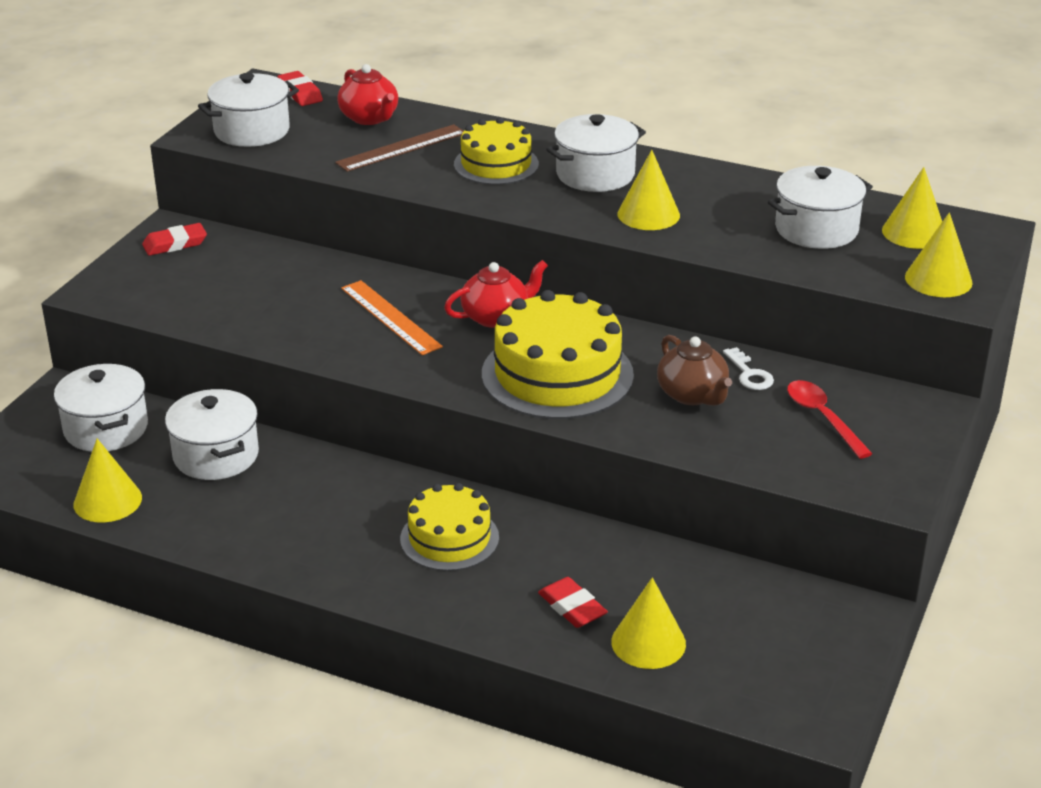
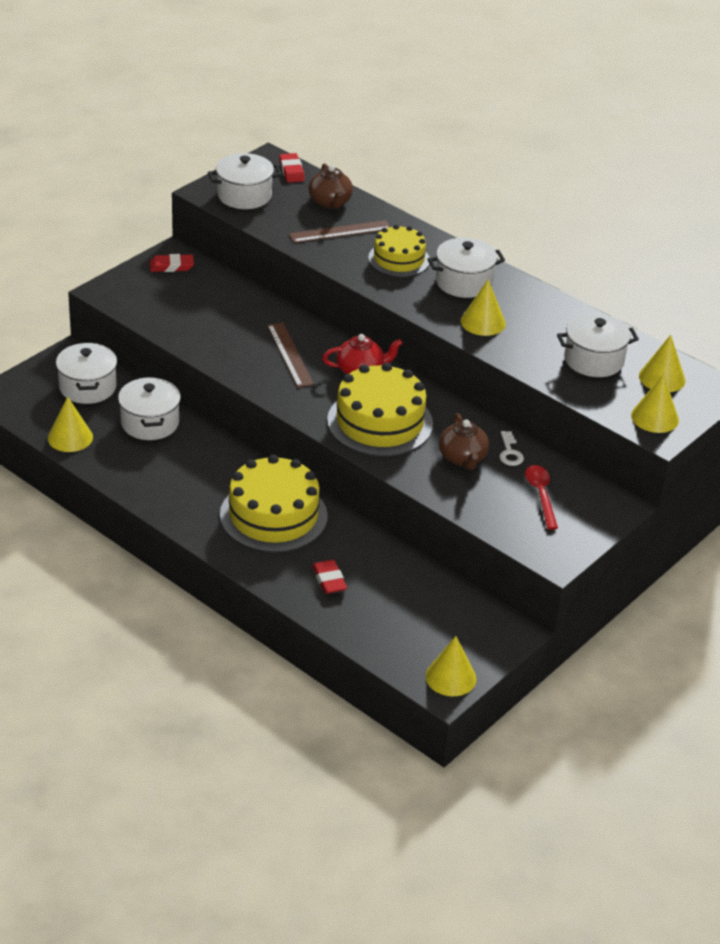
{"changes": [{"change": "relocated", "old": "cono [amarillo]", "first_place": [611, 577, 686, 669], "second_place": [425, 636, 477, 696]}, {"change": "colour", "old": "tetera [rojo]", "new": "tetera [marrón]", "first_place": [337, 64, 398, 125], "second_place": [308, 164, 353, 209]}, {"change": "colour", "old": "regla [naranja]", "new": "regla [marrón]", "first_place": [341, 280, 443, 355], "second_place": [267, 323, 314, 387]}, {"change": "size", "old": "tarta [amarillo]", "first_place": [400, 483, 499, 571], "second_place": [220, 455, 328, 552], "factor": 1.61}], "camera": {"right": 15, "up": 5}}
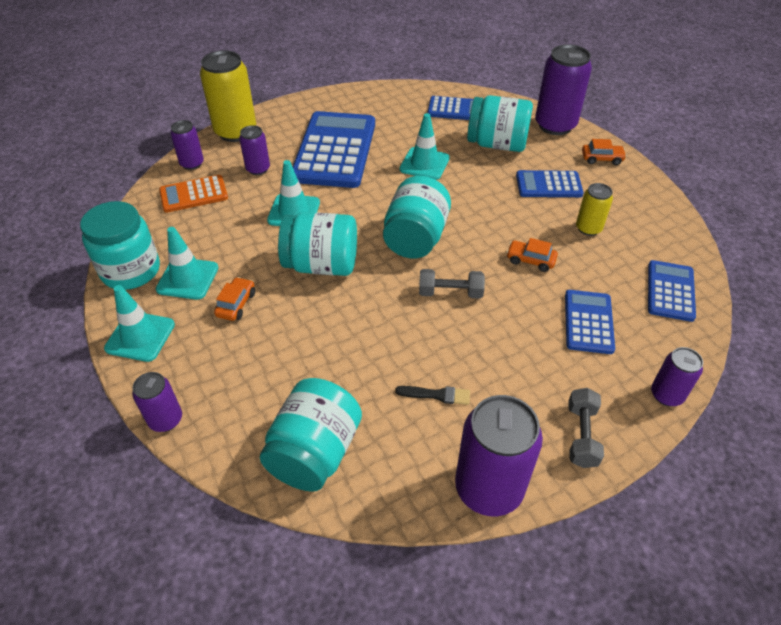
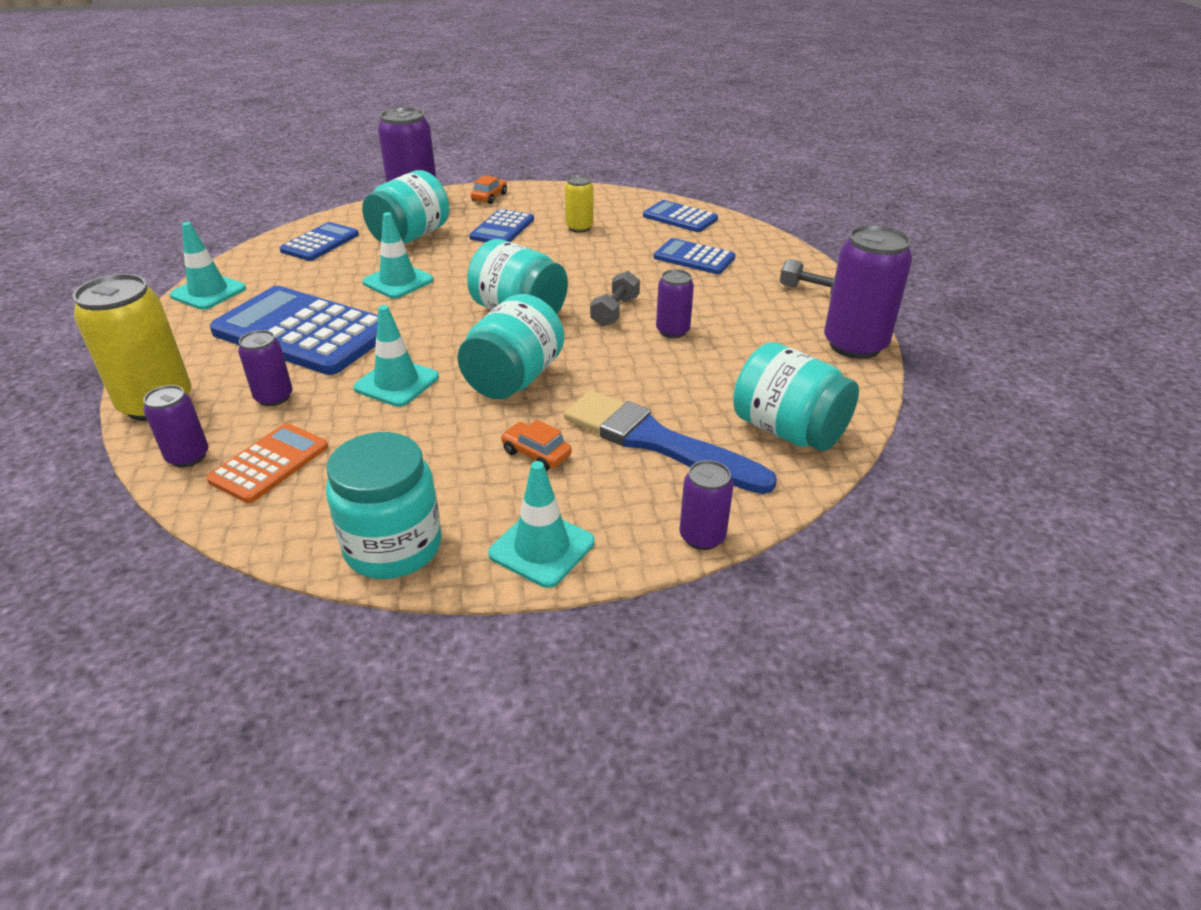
{"changes": [{"change": "missing", "old": "pincel [negro]", "first_place": [395, 386, 470, 405]}, {"change": "missing", "old": "coche [naranja]", "first_place": [506, 238, 558, 272]}, {"change": "appeared", "new": "pincel [azul]", "second_place": [564, 390, 777, 494]}, {"change": "relocated", "old": "cono de tráfico [turquesa]", "first_place": [156, 227, 219, 300], "second_place": [170, 222, 246, 310]}, {"change": "relocated", "old": "lata [morado]", "first_place": [651, 347, 703, 406], "second_place": [656, 269, 694, 338]}, {"change": "spun", "old": "calculadora [naranja]", "first_place": [159, 175, 228, 213], "second_place": [206, 423, 328, 503], "degrees": -150}], "camera": {"right": -70, "up": -10}}
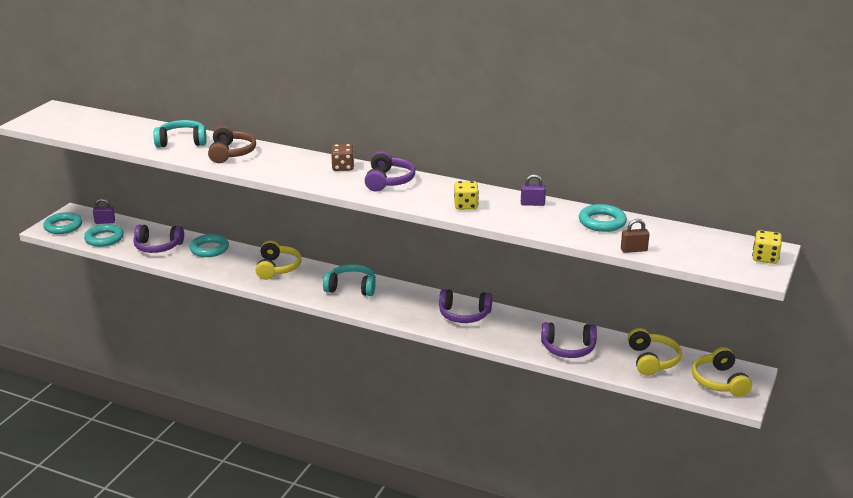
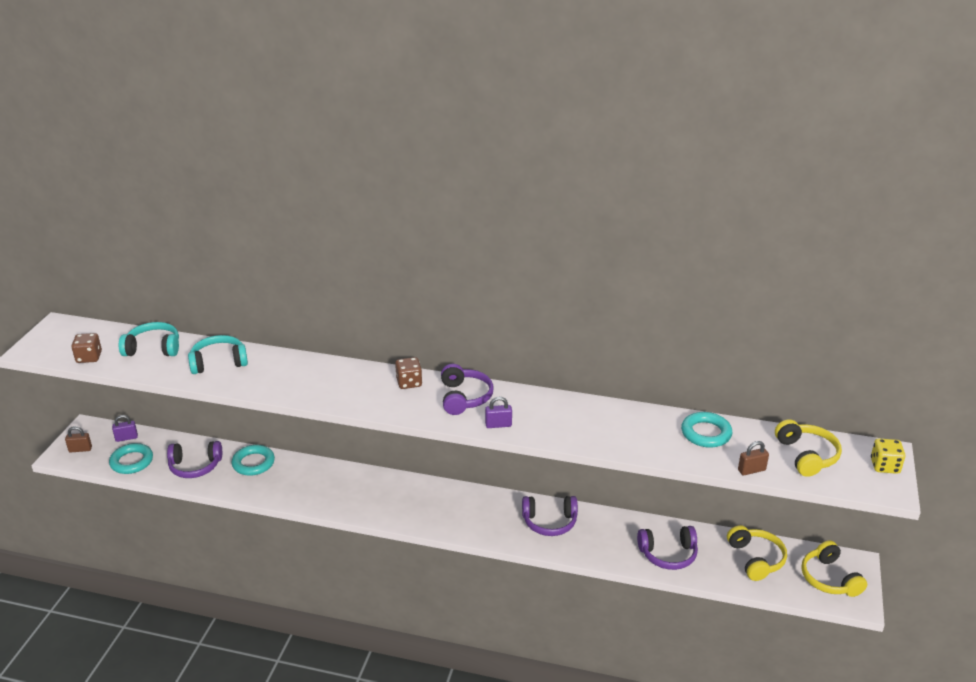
{"changes": [{"change": "missing", "old": "auriculares [marrón]", "first_place": [208, 126, 256, 163]}, {"change": "missing", "old": "dado [amarillo]", "first_place": [454, 181, 479, 210]}, {"change": "appeared", "new": "dado [marrón]", "second_place": [71, 333, 102, 363]}, {"change": "relocated", "old": "auriculares [amarillo]", "first_place": [255, 240, 301, 280], "second_place": [775, 419, 842, 477]}, {"change": "relocated", "old": "auriculares [turquesa]", "first_place": [323, 264, 376, 296], "second_place": [119, 322, 179, 356]}, {"change": "relocated", "old": "candado [morado]", "first_place": [521, 174, 546, 206], "second_place": [485, 397, 512, 428]}, {"change": "exchanged", "old": "anillo [turquesa]", "new": "candado [marrón]", "first_place": [43, 212, 82, 234], "second_place": [65, 426, 92, 452]}], "camera": {"right": -10, "up": 5}}
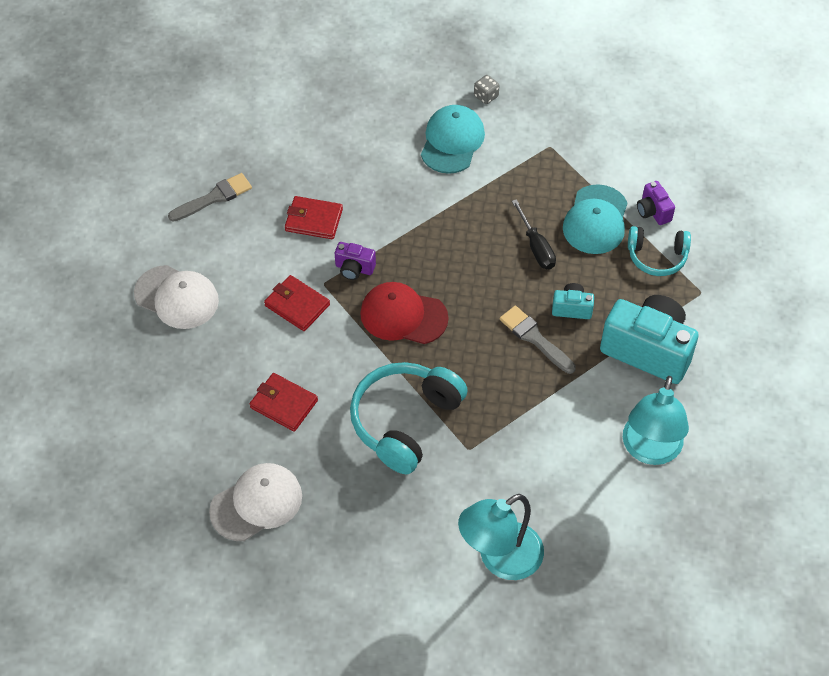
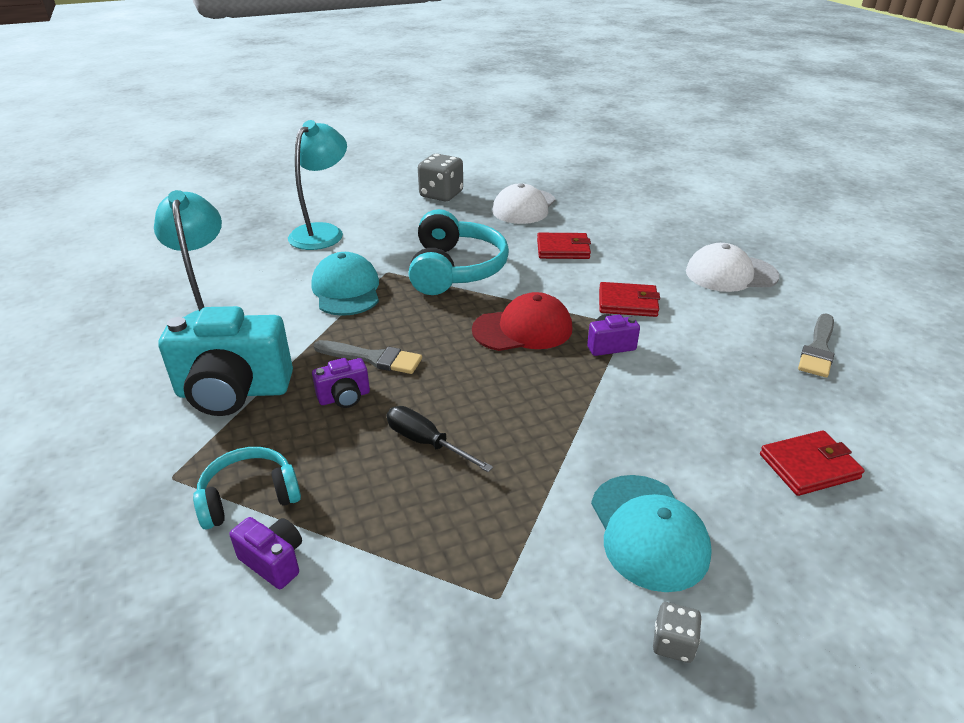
{"changes": [{"change": "appeared", "new": "dado [gris]", "second_place": [418, 154, 463, 201]}, {"change": "relocated", "old": "cartera [rojo]", "first_place": [285, 196, 343, 239], "second_place": [760, 430, 865, 496]}, {"change": "relocated", "old": "gorra [turquesa]", "first_place": [563, 184, 628, 254], "second_place": [311, 252, 379, 316]}, {"change": "colour", "old": "cámara [turquesa]", "new": "cámara [morado]", "first_place": [552, 283, 594, 319], "second_place": [312, 358, 370, 408]}], "camera": {"right": 150, "up": -20}}
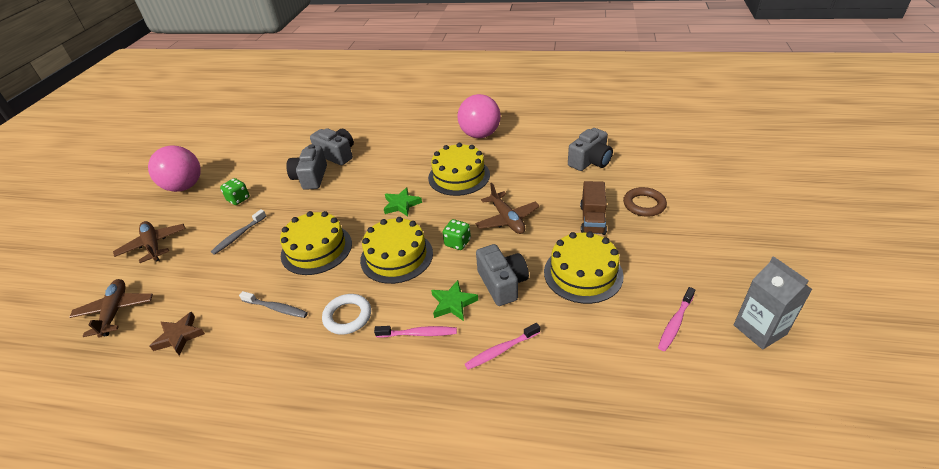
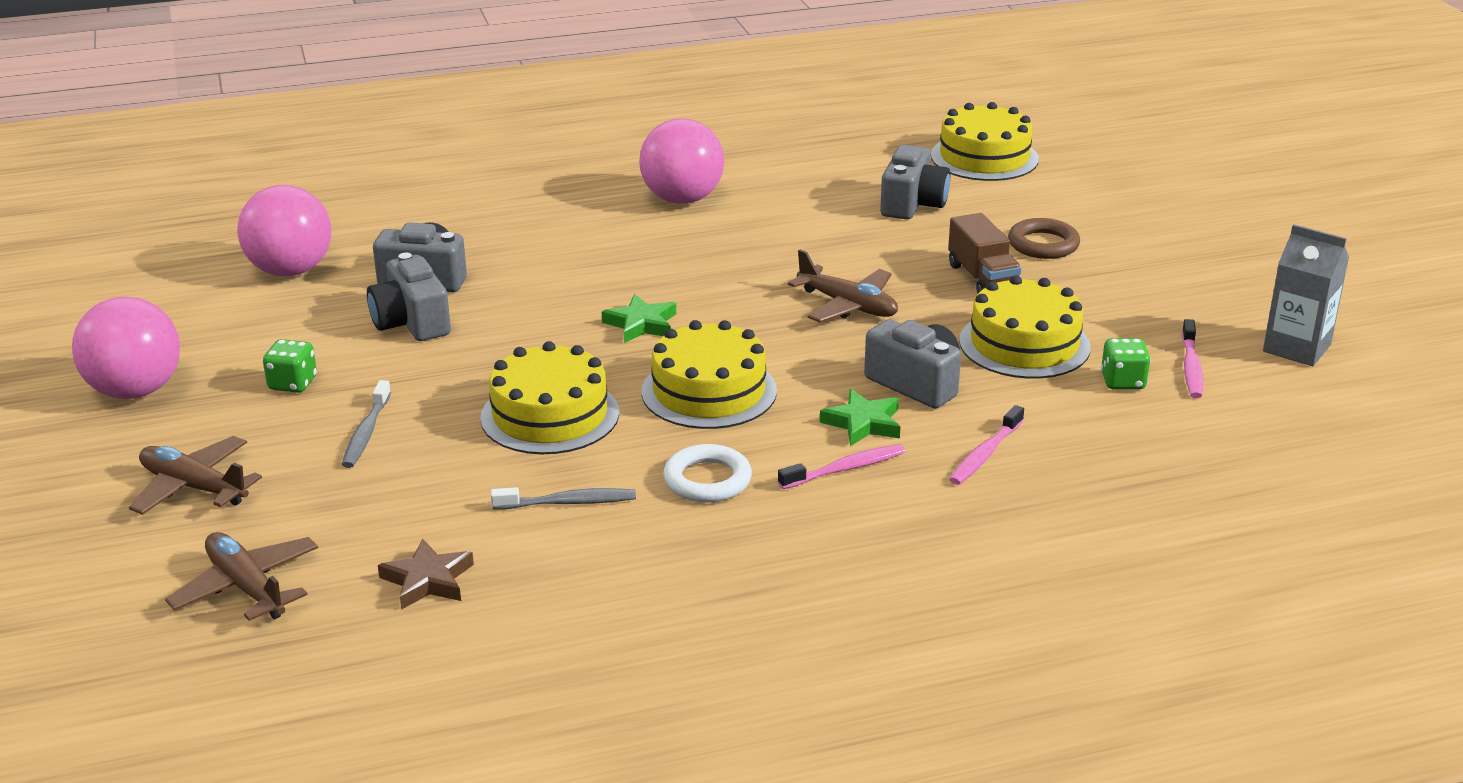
{"changes": [{"change": "appeared", "new": "pelota [rosa]", "second_place": [237, 185, 332, 276]}, {"change": "relocated", "old": "tarta [amarillo]", "first_place": [428, 143, 490, 196], "second_place": [931, 102, 1039, 181]}, {"change": "relocated", "old": "dado [verde]", "first_place": [442, 219, 471, 250], "second_place": [1101, 338, 1151, 390]}], "camera": {"right": -30, "up": -10}}
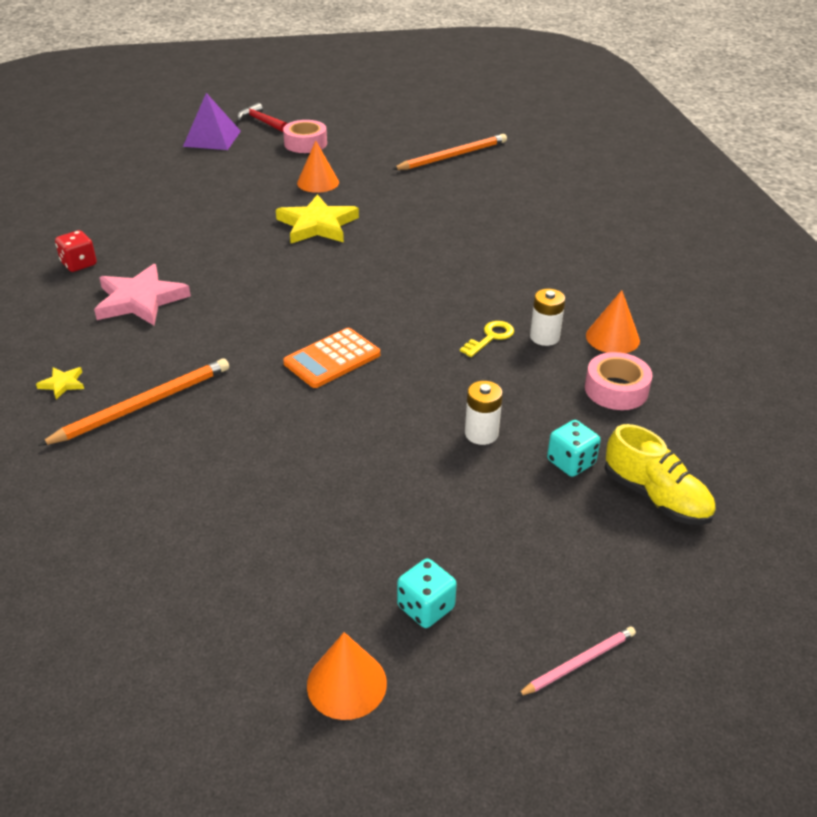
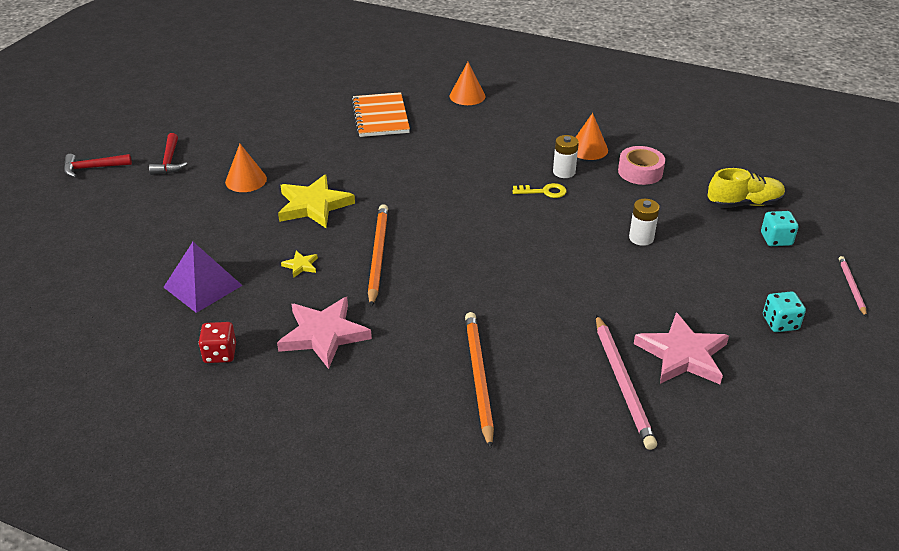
{"changes": [{"change": "missing", "old": "calculadora [naranja]", "first_place": [283, 328, 380, 388]}, {"change": "appeared", "new": "cuaderno [naranja]", "second_place": [352, 92, 410, 137]}, {"change": "appeared", "new": "lápiz [rosa]", "second_place": [596, 315, 657, 450]}, {"change": "appeared", "new": "estrella [rosa]", "second_place": [634, 312, 729, 384]}, {"change": "relocated", "old": "estrella [amarillo]", "first_place": [36, 367, 84, 399], "second_place": [281, 251, 318, 278]}, {"change": "relocated", "old": "pirámide [morado]", "first_place": [183, 93, 241, 150], "second_place": [163, 242, 243, 313]}, {"change": "relocated", "old": "cono [naranja]", "first_place": [307, 632, 387, 720], "second_place": [450, 62, 485, 105]}, {"change": "relocated", "old": "lápiz [naranja]", "first_place": [392, 134, 507, 170], "second_place": [368, 204, 388, 307]}, {"change": "relocated", "old": "dado [turquesa]", "first_place": [547, 420, 601, 477], "second_place": [761, 211, 799, 246]}, {"change": "exchanged", "old": "cinta adhesiva [rosa]", "new": "martillo [rojo]", "first_place": [283, 120, 327, 153], "second_place": [149, 133, 187, 175]}, {"change": "spun", "old": "llave [amarillo]", "first_place": [460, 321, 514, 357], "second_place": [512, 183, 566, 198], "degrees": 105}], "camera": {"right": -55, "up": 0}}
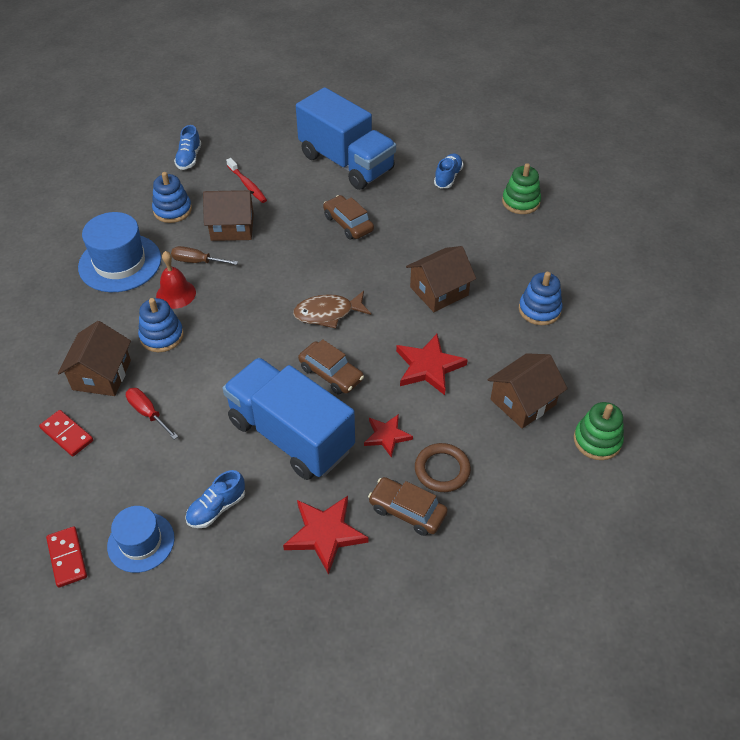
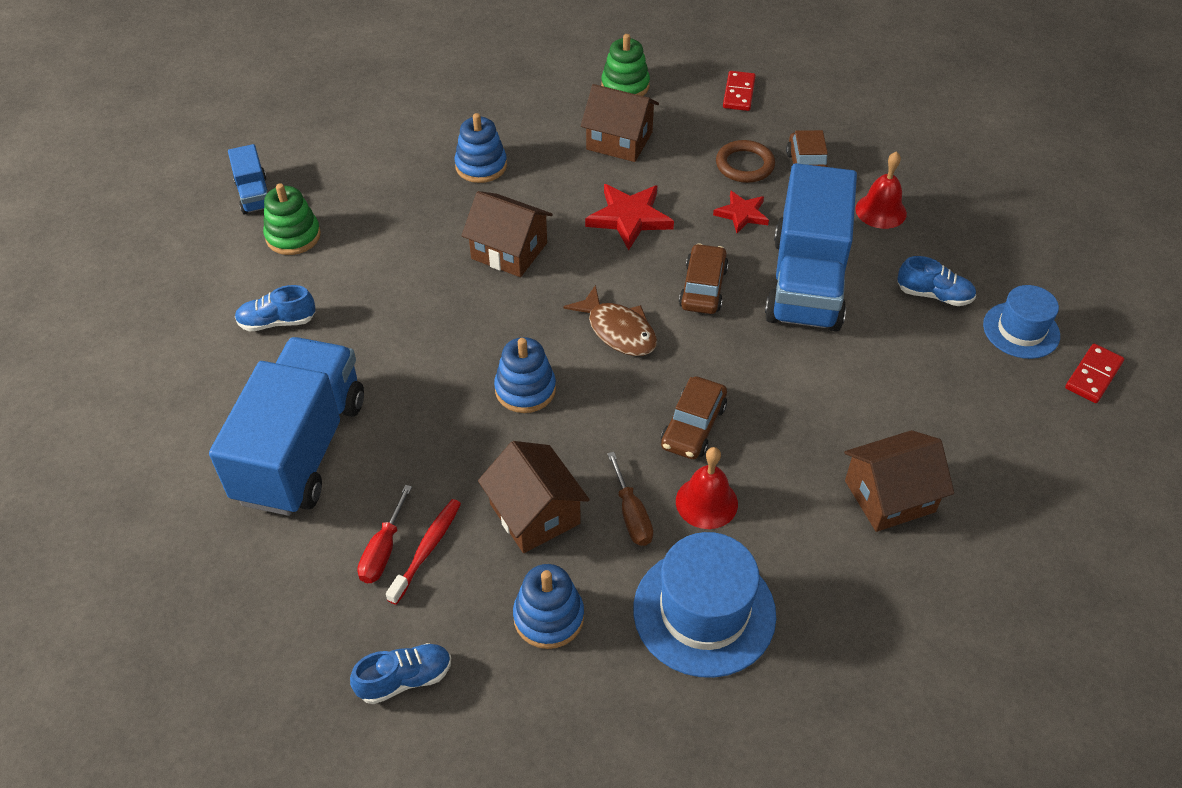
{"changes": [{"change": "appeared", "new": "camión [azul]", "second_place": [228, 144, 267, 215]}, {"change": "relocated", "old": "ficha de dominó [rojo]", "first_place": [39, 410, 93, 456], "second_place": [723, 71, 756, 111]}, {"change": "relocated", "old": "destornillador [rojo]", "first_place": [126, 388, 178, 439], "second_place": [357, 485, 412, 583]}, {"change": "relocated", "old": "juguete apilable [azul]", "first_place": [138, 298, 184, 352], "second_place": [494, 337, 556, 413]}, {"change": "relocated", "old": "coche [marrón]", "first_place": [323, 195, 374, 240], "second_place": [661, 376, 727, 459]}, {"change": "exchanged", "old": "estrella [rojo]", "new": "campana [rojo]", "first_place": [283, 496, 368, 575], "second_place": [855, 151, 907, 229]}], "camera": {"right": -120, "up": 0}}
